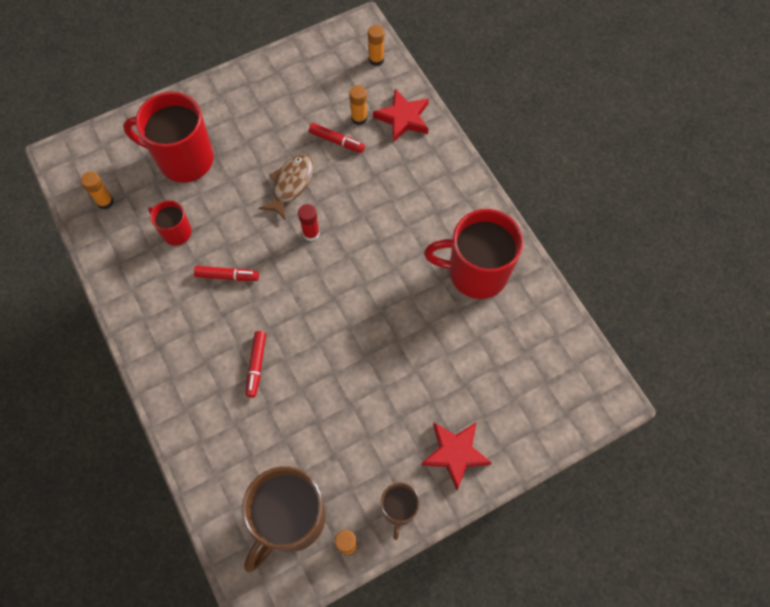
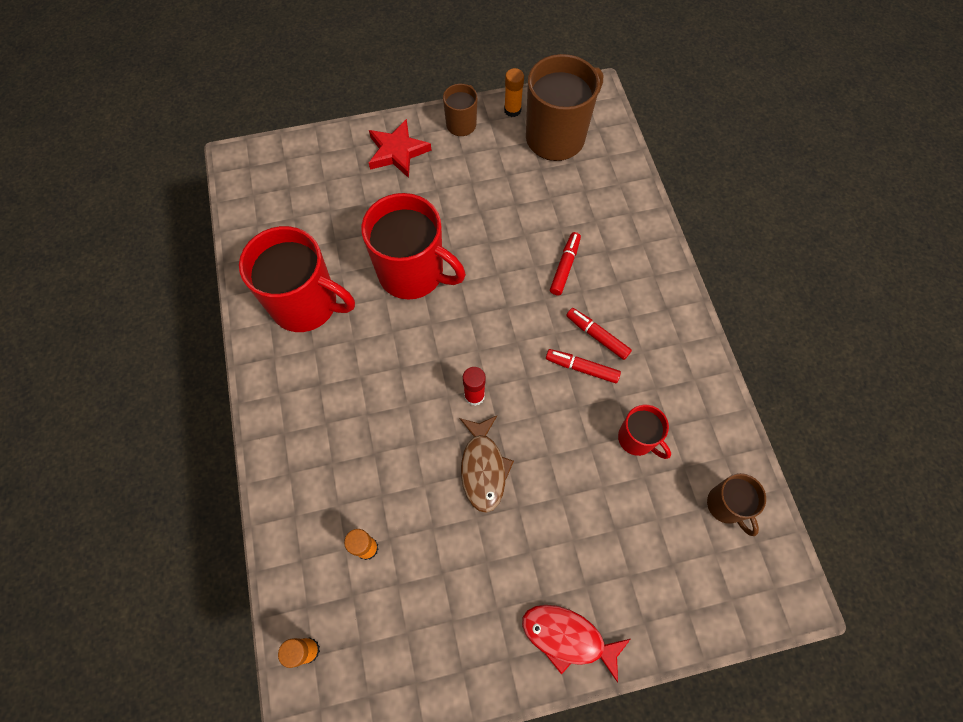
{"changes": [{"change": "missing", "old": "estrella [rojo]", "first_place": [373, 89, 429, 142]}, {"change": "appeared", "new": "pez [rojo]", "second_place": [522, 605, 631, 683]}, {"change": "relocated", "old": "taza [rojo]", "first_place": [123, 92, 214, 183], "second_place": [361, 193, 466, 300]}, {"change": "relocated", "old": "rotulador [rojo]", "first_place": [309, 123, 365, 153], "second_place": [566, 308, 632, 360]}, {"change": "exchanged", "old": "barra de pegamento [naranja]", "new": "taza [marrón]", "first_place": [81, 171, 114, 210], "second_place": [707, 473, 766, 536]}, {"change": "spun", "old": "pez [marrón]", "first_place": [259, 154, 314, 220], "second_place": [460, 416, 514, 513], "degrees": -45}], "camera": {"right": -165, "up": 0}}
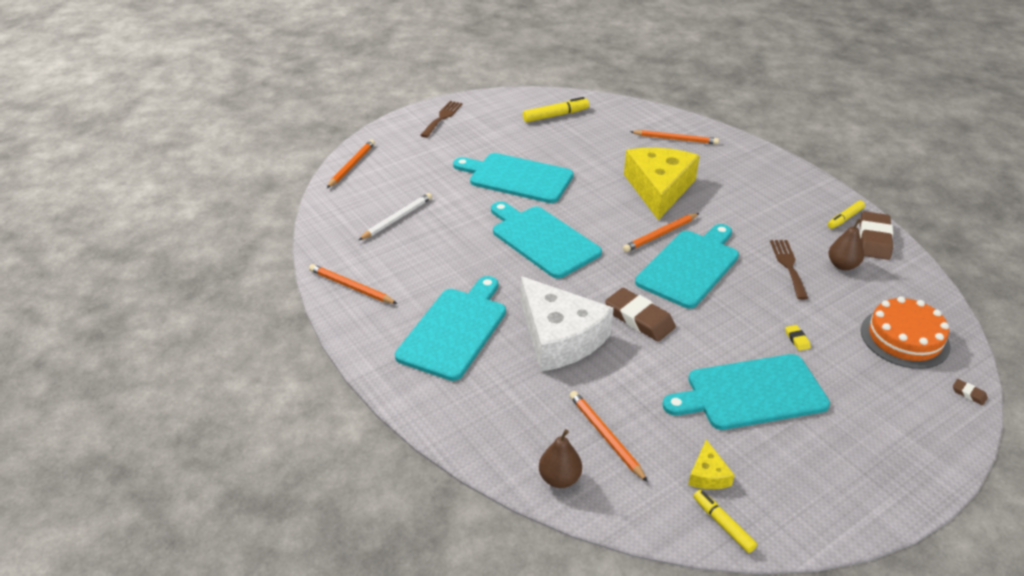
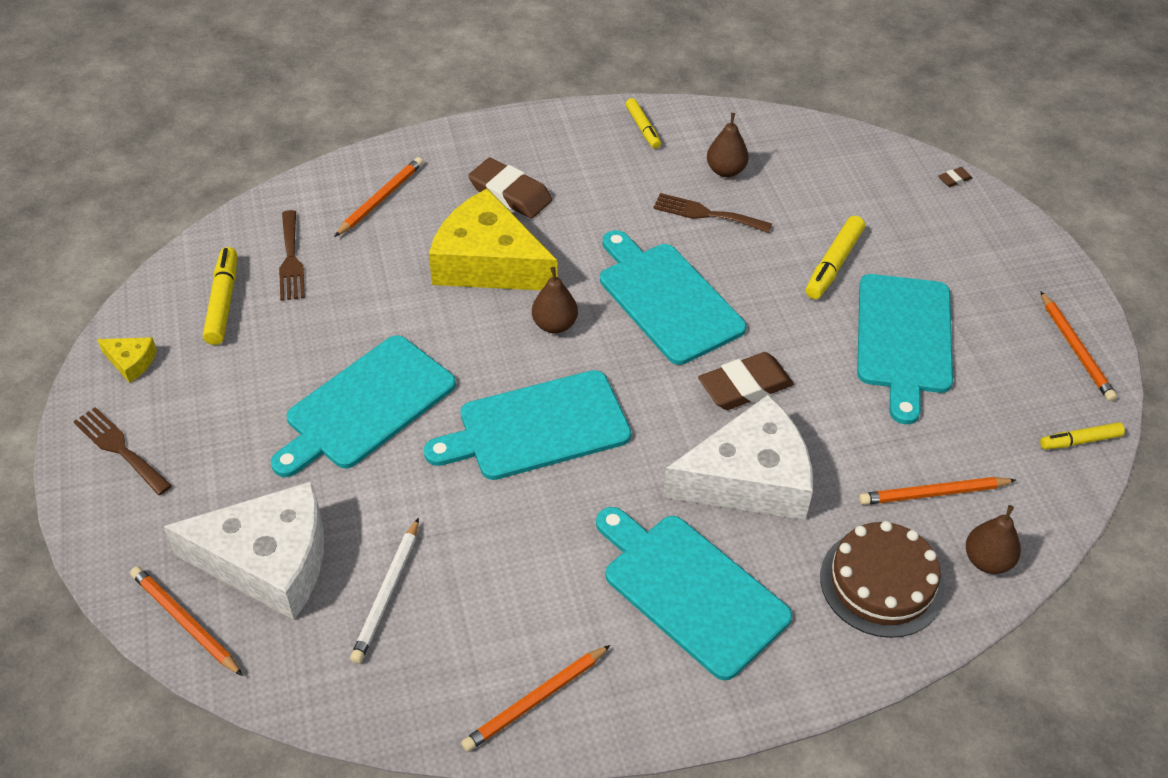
{"changes": [{"change": "missing", "old": "tarta [naranja]", "first_place": [861, 296, 950, 369]}, {"change": "appeared", "new": "queso [blanco]", "second_place": [163, 481, 324, 620]}, {"change": "appeared", "new": "tenedor [marrón]", "second_place": [279, 210, 305, 301]}, {"change": "appeared", "new": "pera [marrón]", "second_place": [532, 267, 578, 334]}, {"change": "appeared", "new": "tarta [marrón]", "second_place": [820, 521, 945, 638]}, {"change": "relocated", "old": "lápiz [naranja]", "first_place": [623, 213, 699, 252], "second_place": [1040, 291, 1117, 402]}, {"change": "relocated", "old": "queso [amarillo]", "first_place": [688, 440, 735, 489], "second_place": [97, 337, 157, 383]}, {"change": "relocated", "old": "goma de borrar [marrón]", "first_place": [859, 211, 893, 260], "second_place": [468, 157, 552, 219]}, {"change": "exchanged", "old": "goma de borrar [amarillo]", "new": "rotulador [amarillo]", "first_place": [785, 325, 811, 351], "second_place": [806, 216, 865, 299]}, {"change": "spun", "old": "lápiz [blanco]", "first_place": [359, 193, 432, 240], "second_place": [350, 518, 419, 664], "degrees": -135}], "camera": {"right": -70, "up": 10}}
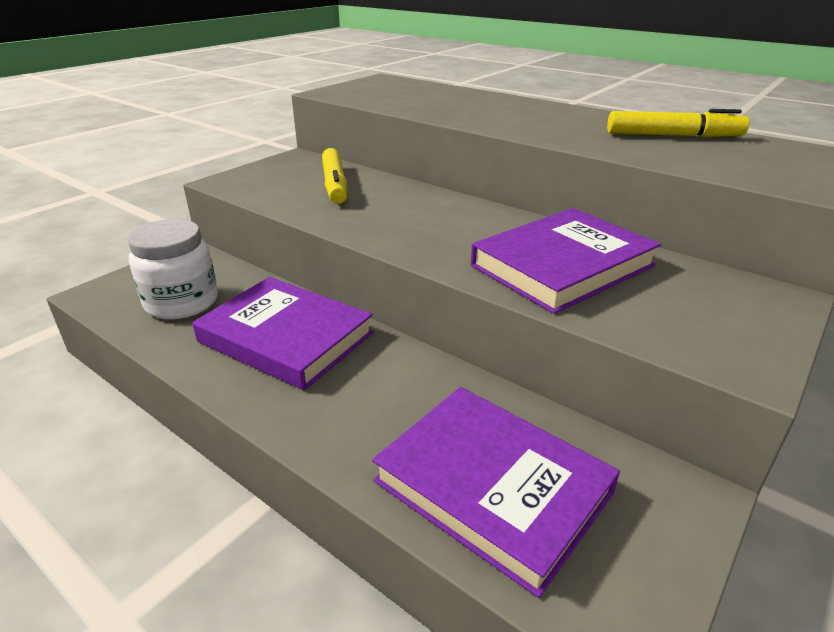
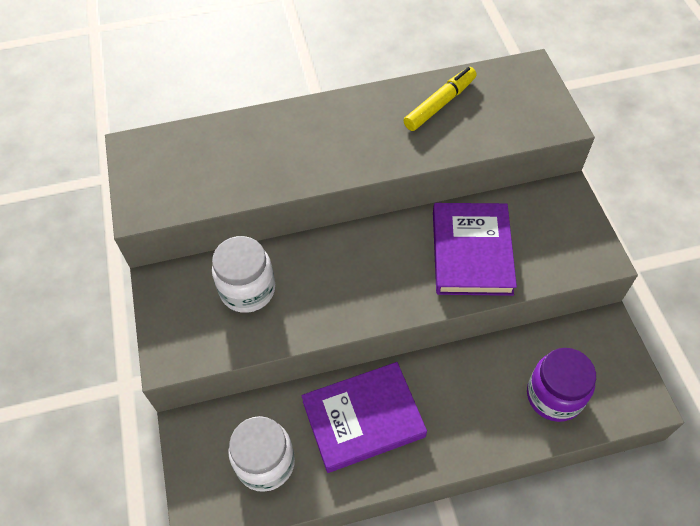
{"changes": [{"change": "exchanged", "old": "rotulador [amarillo]", "new": "tarro [blanco]", "first_place": [322, 148, 347, 204], "second_place": [212, 236, 275, 313]}, {"change": "exchanged", "old": "libro [morado]", "new": "tarro [morado]", "first_place": [372, 387, 620, 598], "second_place": [527, 348, 596, 422]}], "camera": {"right": -50, "up": 25}}
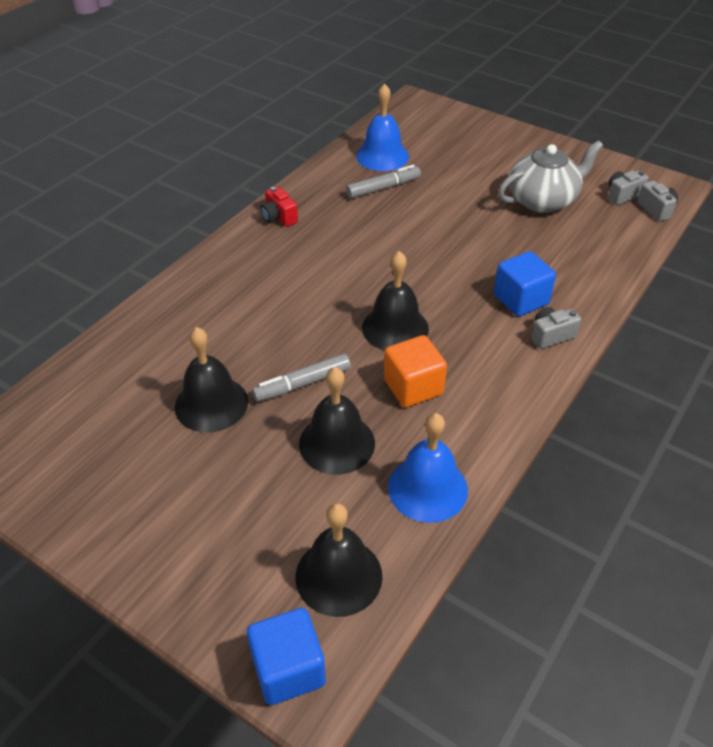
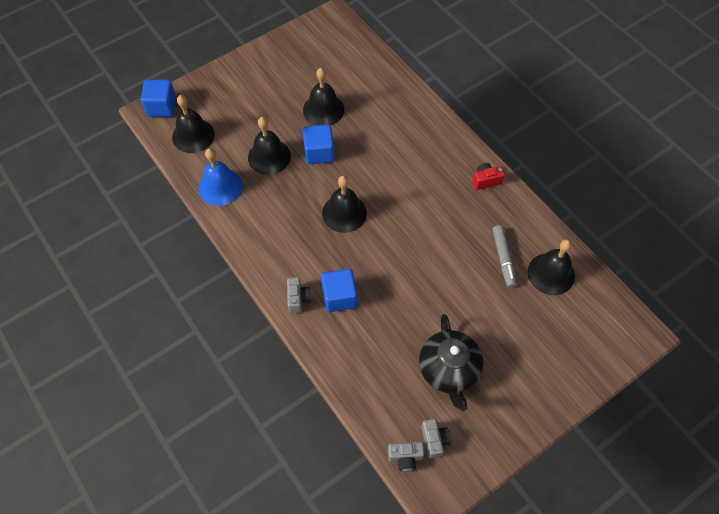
{"changes": [{"change": "missing", "old": "cubo [naranja]", "first_place": [384, 335, 447, 408]}, {"change": "exchanged", "old": "rotulador [gris]", "new": "cubo [azul]", "first_place": [252, 353, 351, 402], "second_place": [303, 125, 334, 164]}, {"change": "colour", "old": "campana [azul]", "new": "campana [negro]", "first_place": [356, 83, 409, 171], "second_place": [528, 239, 575, 295]}, {"change": "colour", "old": "tetera [gris]", "new": "tetera [negro]", "first_place": [498, 140, 603, 213], "second_place": [419, 314, 484, 411]}], "camera": {"right": 110, "up": 15}}
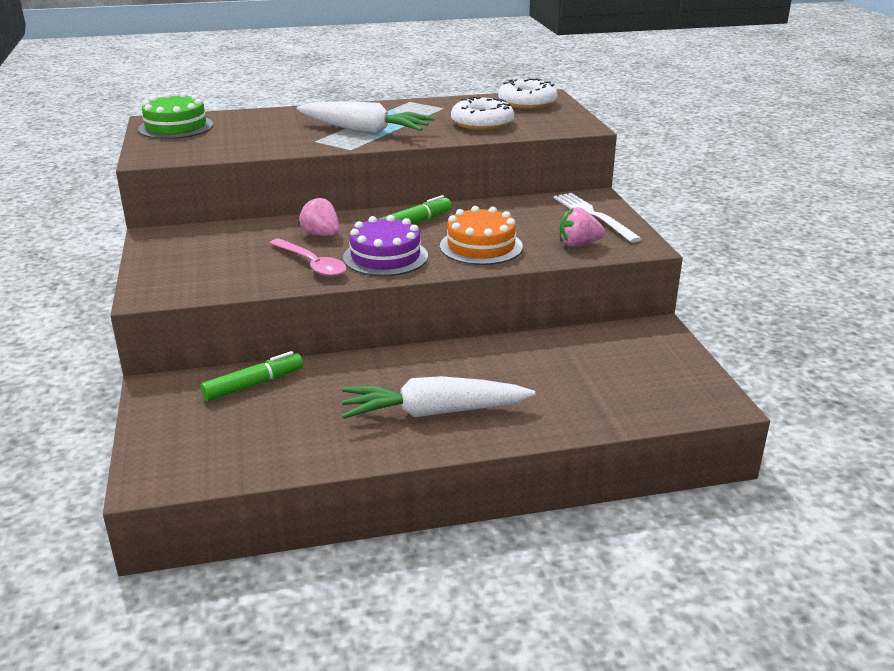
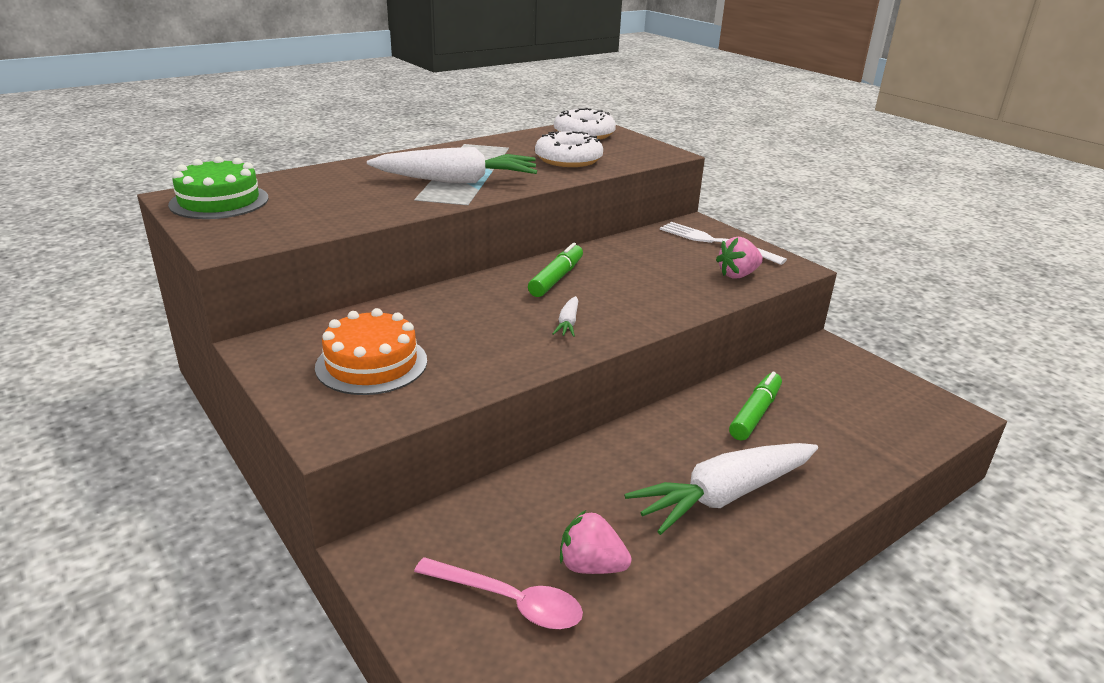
{"changes": [{"change": "relocated", "old": "rotulador [verde]", "first_place": [200, 351, 303, 401], "second_place": [729, 372, 782, 441]}, {"change": "relocated", "old": "cuchara [rosa]", "first_place": [270, 239, 347, 277], "second_place": [414, 557, 583, 629]}, {"change": "relocated", "old": "fresa [rosa]", "first_place": [298, 196, 340, 236], "second_place": [560, 510, 631, 574]}, {"change": "relocated", "old": "tarta [naranja]", "first_place": [440, 206, 523, 265], "second_place": [315, 308, 427, 395]}, {"change": "exchanged", "old": "tarta [morado]", "new": "zanahoria [blanco]", "first_place": [343, 215, 428, 276], "second_place": [552, 296, 578, 337]}], "camera": {"right": -25, "up": 0}}
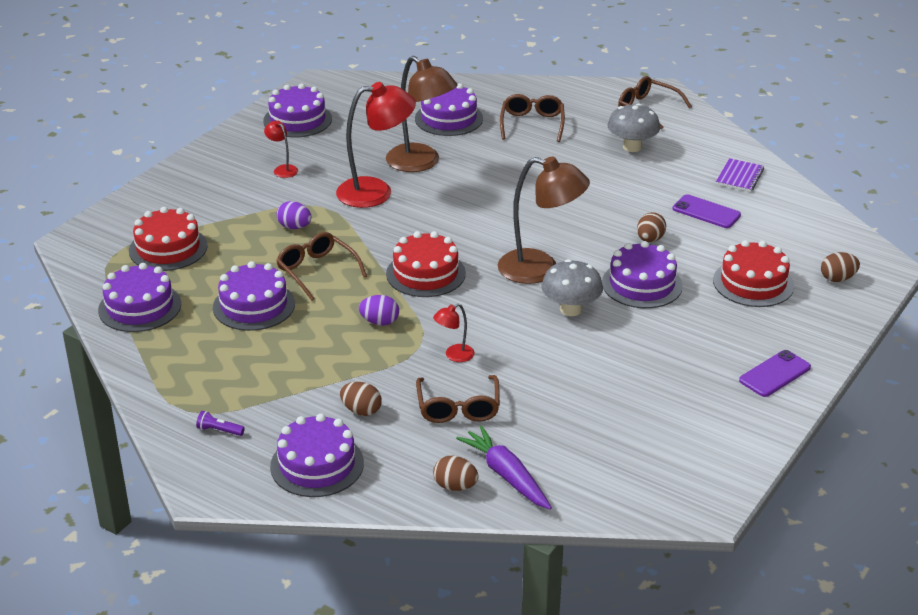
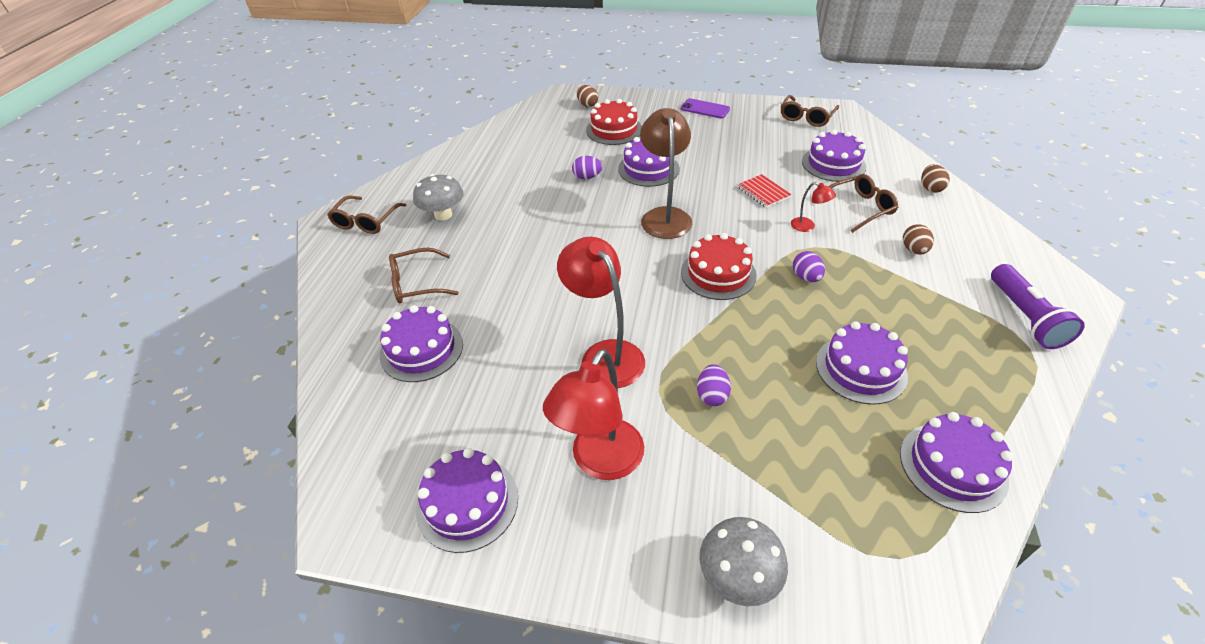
{"changes": [{"change": "missing", "old": "tarta [rojo]", "first_place": [129, 207, 208, 271]}, {"change": "missing", "old": "lámpara [marrón]", "first_place": [386, 56, 458, 172]}, {"change": "missing", "old": "zanahoria [morado]", "first_place": [456, 425, 552, 510]}, {"change": "missing", "old": "móvil [morado]", "first_place": [673, 194, 741, 228]}, {"change": "missing", "old": "cuaderno [morado]", "first_place": [716, 158, 764, 192]}, {"change": "appeared", "new": "cuaderno [rojo]", "second_place": [737, 174, 792, 208]}, {"change": "relocated", "old": "tarta [morado]", "first_place": [270, 413, 364, 497], "second_place": [802, 130, 866, 182]}, {"change": "relocated", "old": "gafas [marrón]", "first_place": [276, 232, 367, 300], "second_place": [781, 95, 839, 127]}, {"change": "relocated", "old": "seta [gris]", "first_place": [541, 259, 603, 316], "second_place": [699, 517, 788, 606]}, {"change": "colour", "old": "huevo [marrón]", "new": "huevo [morado]", "first_place": [637, 212, 666, 242], "second_place": [572, 156, 602, 179]}, {"change": "size", "old": "lámpara de mano [morado]", "first_place": [196, 411, 245, 436], "second_place": [991, 264, 1085, 349], "factor": 2.39}, {"change": "size", "old": "lámpara [rojo]", "first_place": [264, 121, 298, 178], "second_place": [543, 349, 644, 480], "factor": 2.21}], "camera": {"right": -110, "up": 10}}
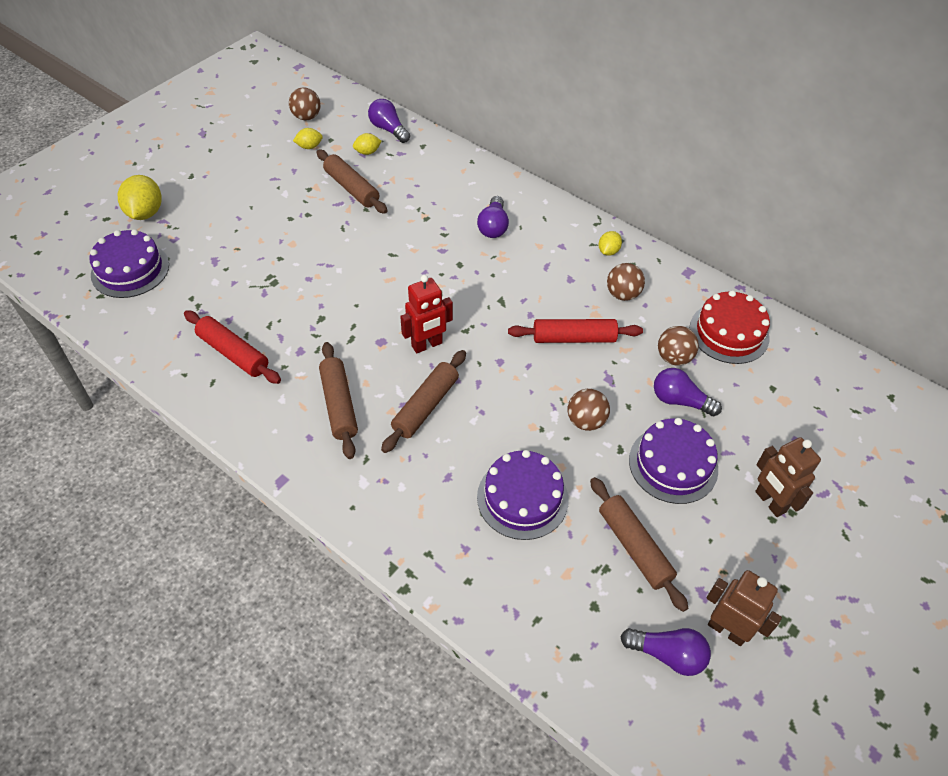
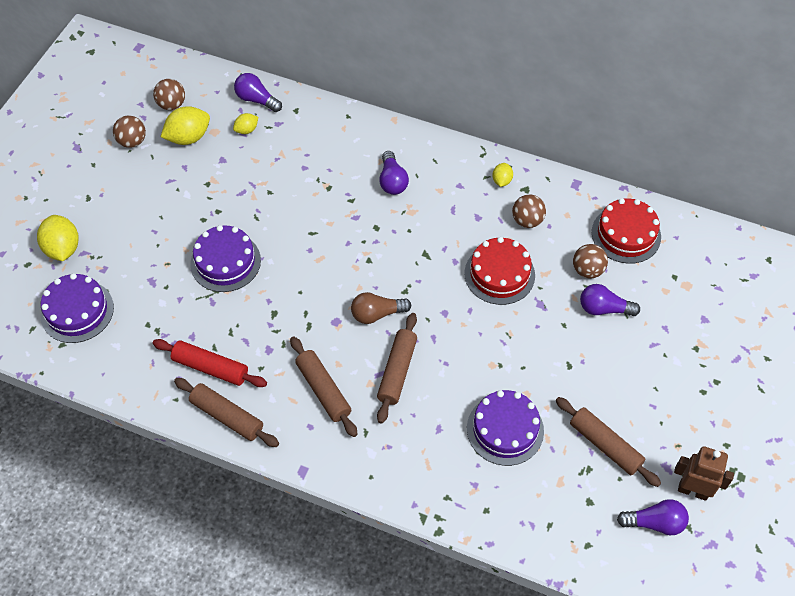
{"changes": [{"change": "missing", "old": "robot [marrón]", "first_place": [755, 437, 821, 517]}, {"change": "relocated", "old": "rodillo [marrón]", "first_place": [317, 150, 387, 214], "second_place": [174, 378, 279, 447]}, {"change": "relocated", "old": "pelota [marrón]", "first_place": [568, 389, 610, 431], "second_place": [113, 116, 146, 148]}, {"change": "relocated", "old": "tarta [morado]", "first_place": [629, 418, 718, 504], "second_place": [190, 225, 261, 292]}, {"change": "exchanged", "old": "robot [rojo]", "new": "bombilla [marrón]", "first_place": [400, 275, 453, 353], "second_place": [351, 292, 411, 324]}, {"change": "exchanged", "old": "rodillo [rojo]", "new": "tarta [rojo]", "first_place": [508, 319, 643, 343], "second_place": [464, 237, 535, 305]}, {"change": "size", "old": "limón [amarillo]", "first_place": [293, 128, 323, 149], "second_place": [161, 106, 210, 145], "factor": 1.83}], "camera": {"right": -15, "up": 5}}
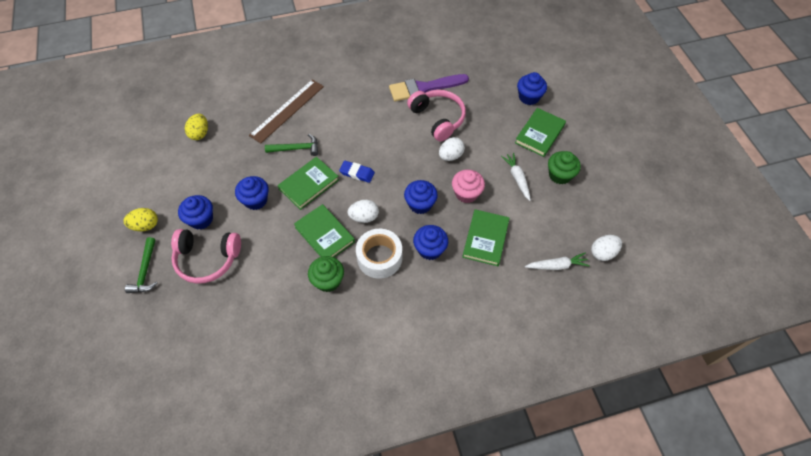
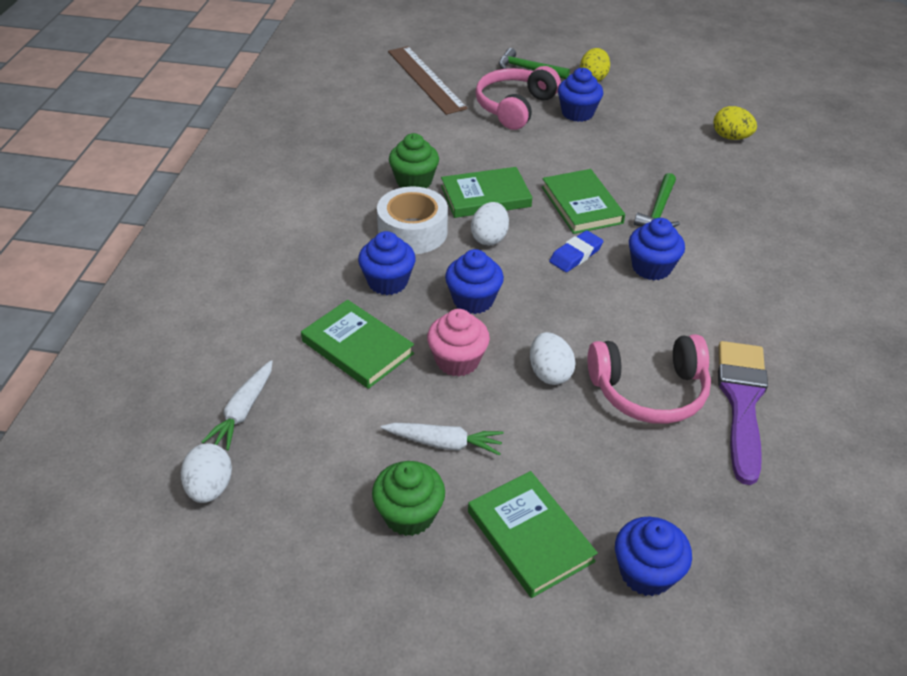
{"changes": [{"change": "relocated", "old": "magdalena [azul]", "first_place": [235, 176, 269, 210], "second_place": [629, 218, 685, 280]}, {"change": "relocated", "old": "regla [marrón]", "first_place": [249, 79, 324, 143], "second_place": [388, 46, 467, 115]}], "camera": {"right": 115, "up": -15}}
